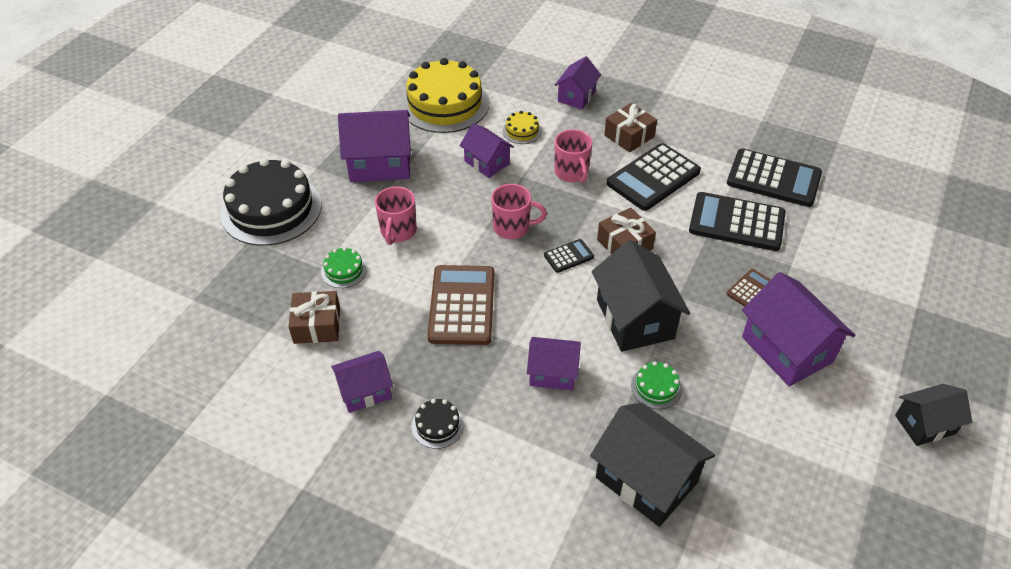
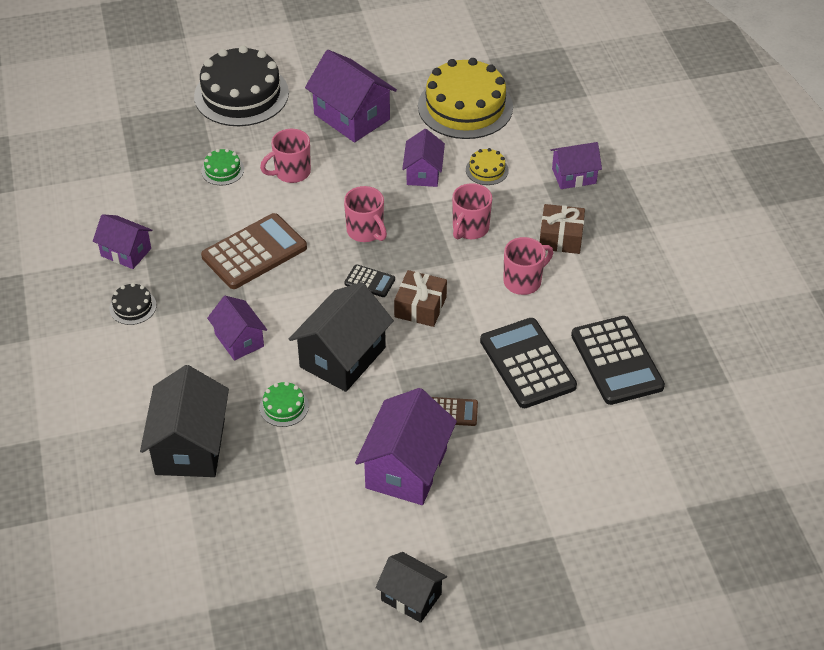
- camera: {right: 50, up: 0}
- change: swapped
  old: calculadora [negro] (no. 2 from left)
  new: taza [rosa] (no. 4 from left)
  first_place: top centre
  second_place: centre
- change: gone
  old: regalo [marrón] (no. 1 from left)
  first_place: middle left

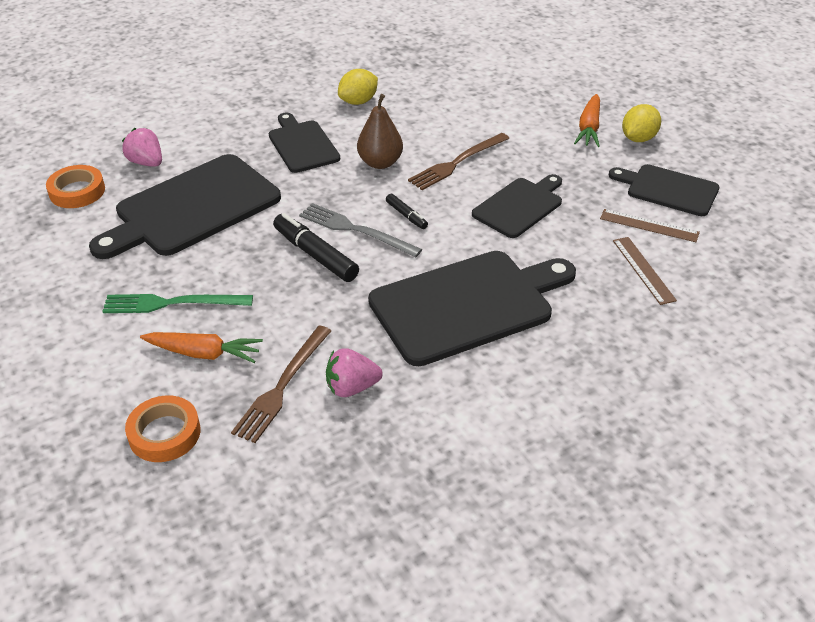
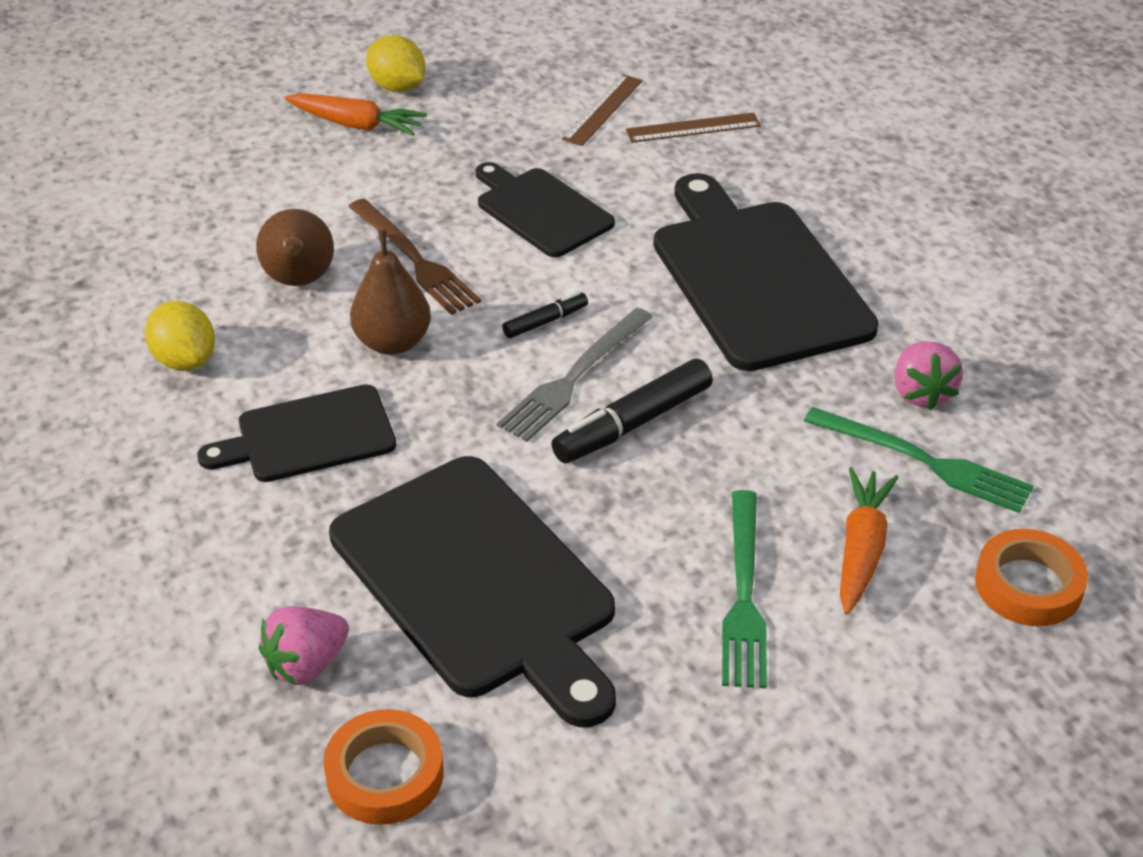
- camera: {right: -85, up: 0}
- change: new
  new: pera [marrón] (no. 1 from left)
  second_place: top left
- change: repainted
  old: tenedor [marrón] (no. 1 from left)
  new: tenedor [verde] (no. 2 from left)
  first_place: centre
  second_place: middle right
- change: gone
  old: tabla de cortar [negro] (no. 5 from left)
  first_place: top right

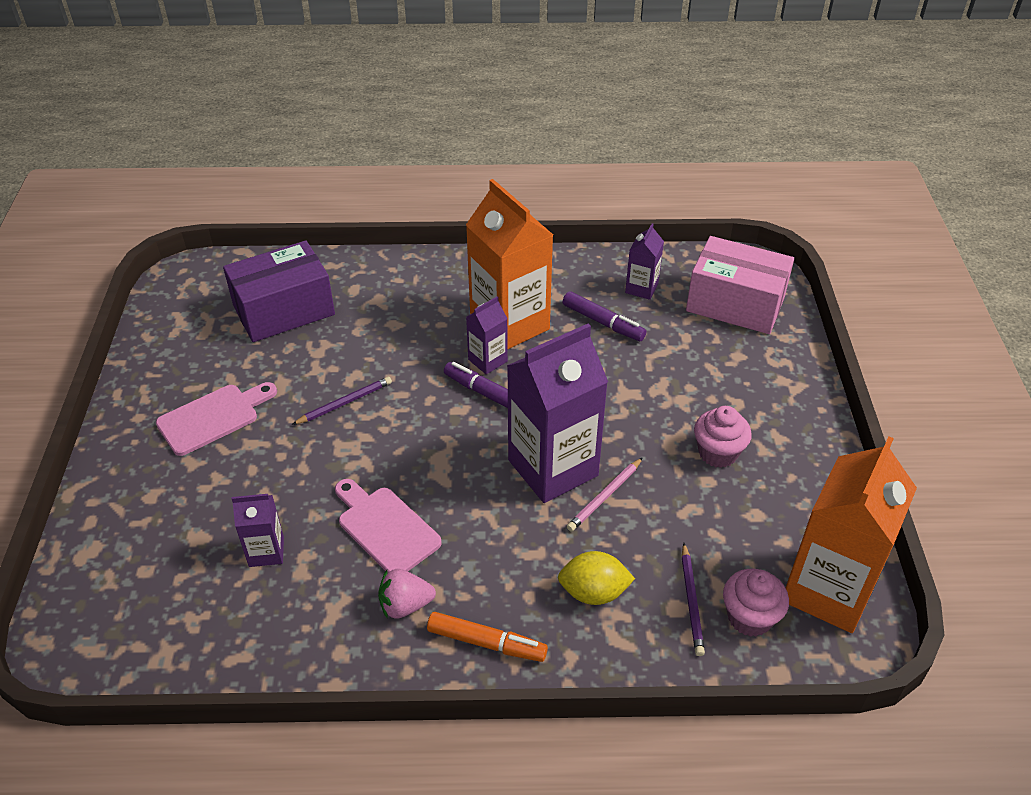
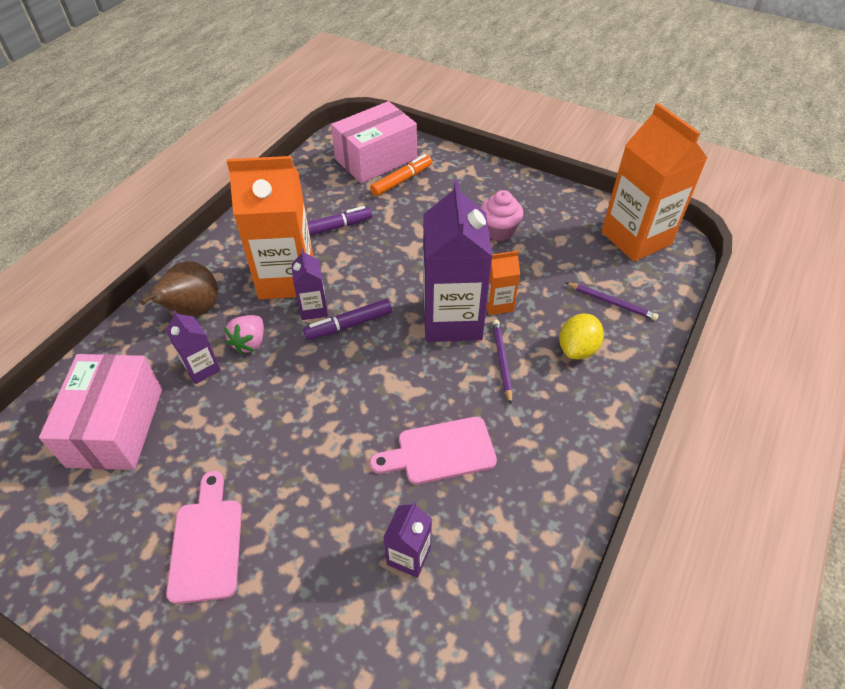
- camera: {right: -60, up: 5}
- change: repainted
  old: caja [morado]
  new: caja [rosa] (no. 1 from left)
  first_place: middle left
  second_place: middle left
- change: new
  new: pera [marrón]
  second_place: middle left
- change: shifted
  old: cartón de leche [morado] (no. 4 from left in the first image)
  new: cartón de leche [morado] (no. 1 from left)
  first_place: top centre
  second_place: middle left
- change: shifted
  old: fresa [rosa]
  first_place: bottom centre
  second_place: middle left
- change: shifted
  old: rotulador [naranja]
  first_place: bottom centre
  second_place: top centre
- change: swapped
  old: lápiz [rosa]
  new: cartón de leche [naranja] (no. 2 from left)
  first_place: centre
  second_place: centre
- change: shifted
  old: lápiz [morado] (no. 1 from left)
  first_place: middle left
  second_place: centre
- change: gone
  old: magdalena [rosa] (no. 2 from left)
  first_place: bottom right

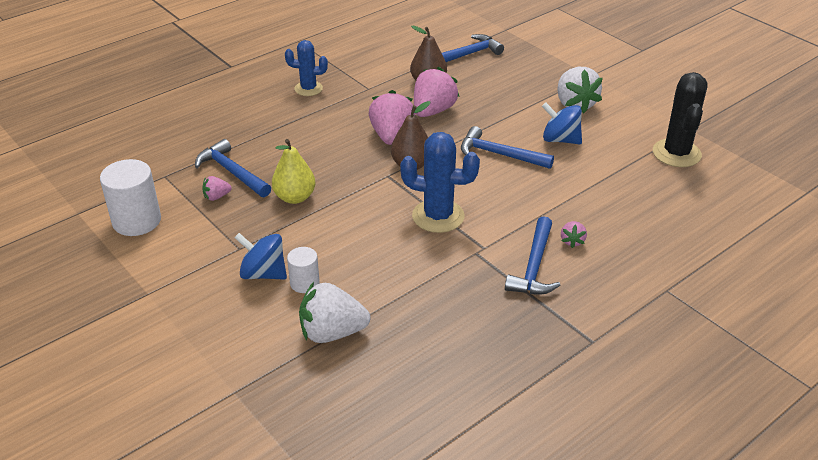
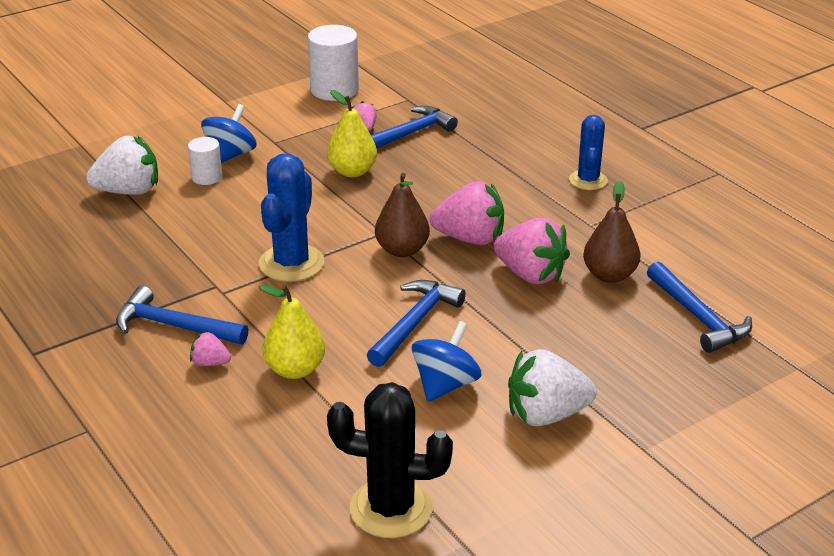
- camera: {right: 95, up: -5}
- change: rotated
  old: fresa [blanco] (no. 1 from left)
  first_place: bottom centre
  second_place: top left
  degrees: 75
- change: new
  new: pera [amarillo] (no. 1 from left)
  second_place: centre

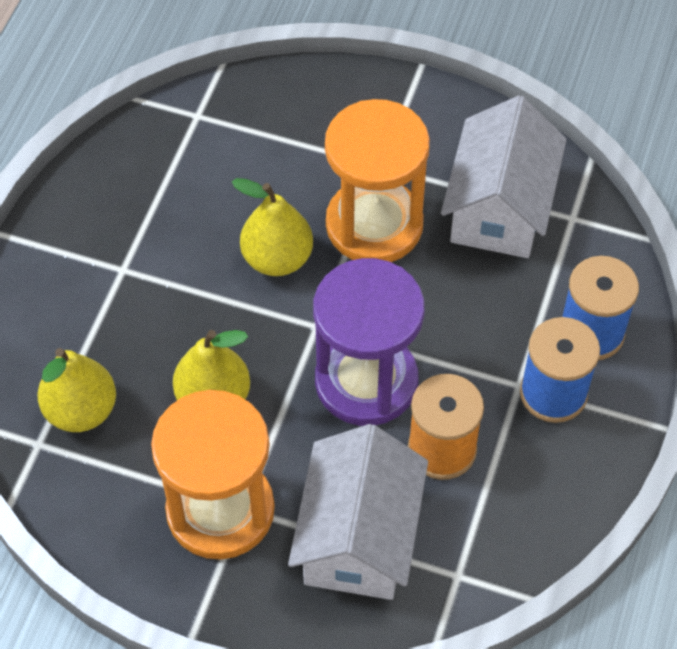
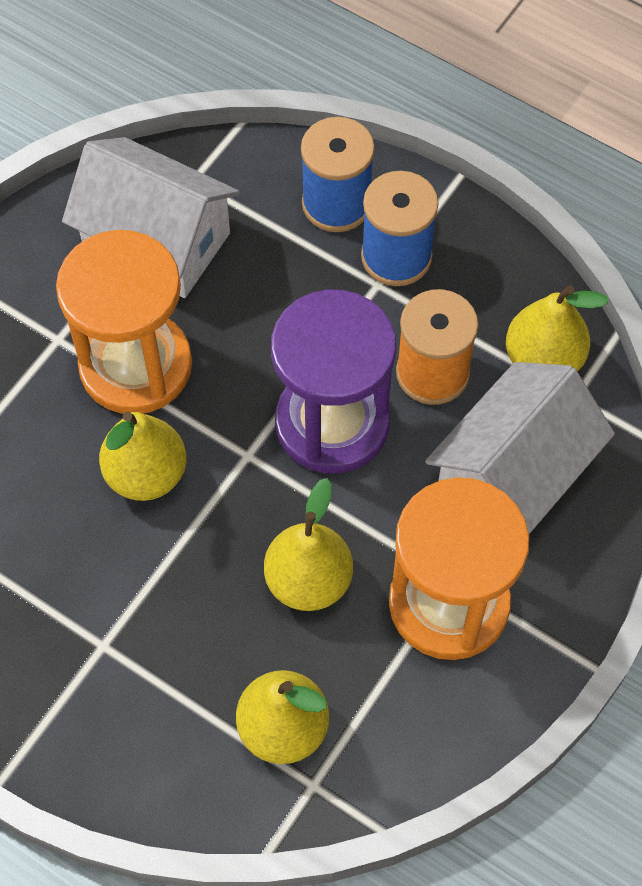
- camera: {right: -75, up: 5}
- change: rotated
  old: casa [blanco] (no. 1 from left in the first image)
  first_place: bottom centre
  second_place: middle right
  degrees: -75
- change: new
  new: pera [amarillo] (no. 4 from left)
  second_place: middle right

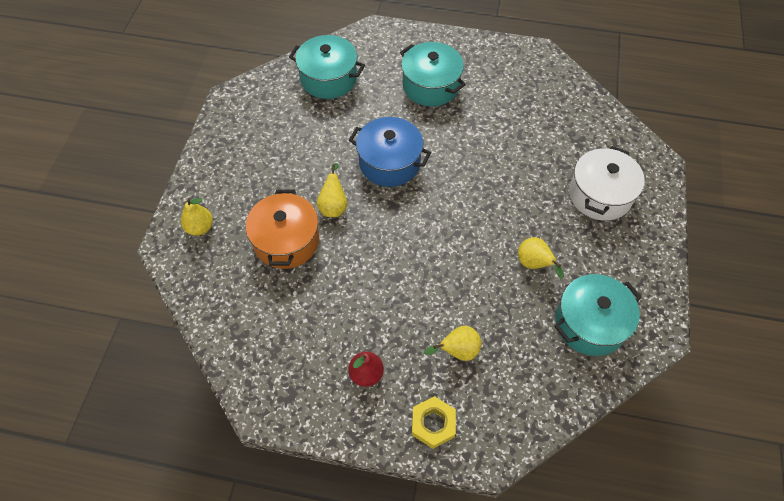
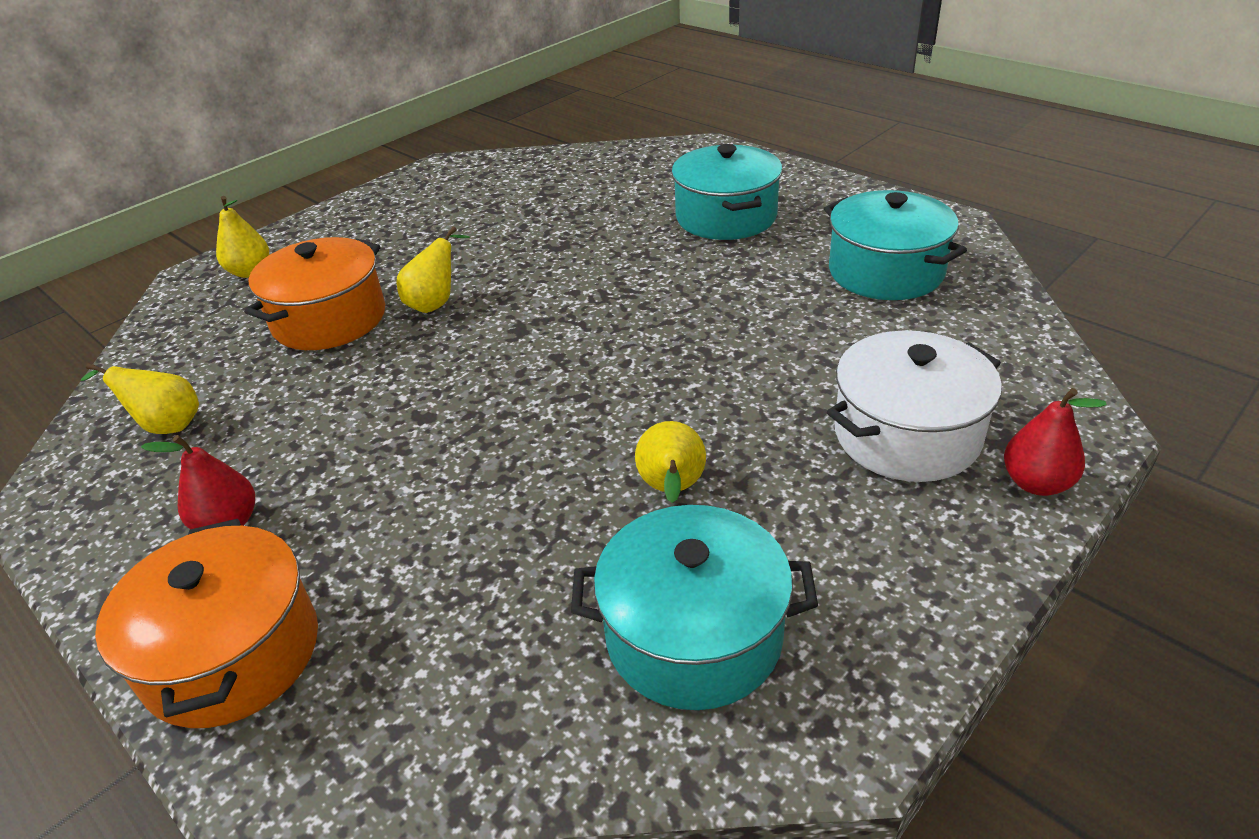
- camera: {right: 35, up: -20}
- change: shifted
  old: pera [amarillo] (no. 3 from left in the first image)
  new: pera [amarillo] (no. 1 from left)
  first_place: bottom centre
  second_place: middle left
- change: swapped
  old: tuerca [amarillo]
  new: olla [naranja] (no. 1 from left)
  first_place: bottom centre
  second_place: bottom left
- change: shifted
  old: olla [turquesa] (no. 1 from left in the first image)
  new: olla [turquesa] (no. 3 from left)
  first_place: top centre
  second_place: top right
- change: new
  new: pera [rojo] (no. 2 from left)
  second_place: middle right
- change: gone
  old: olla [azul]
  first_place: top centre

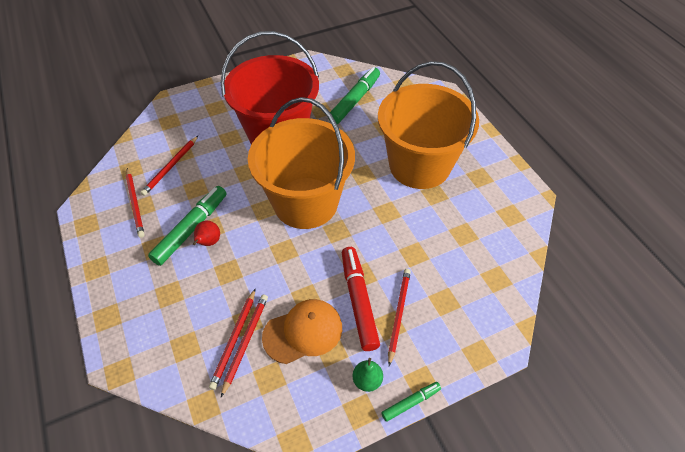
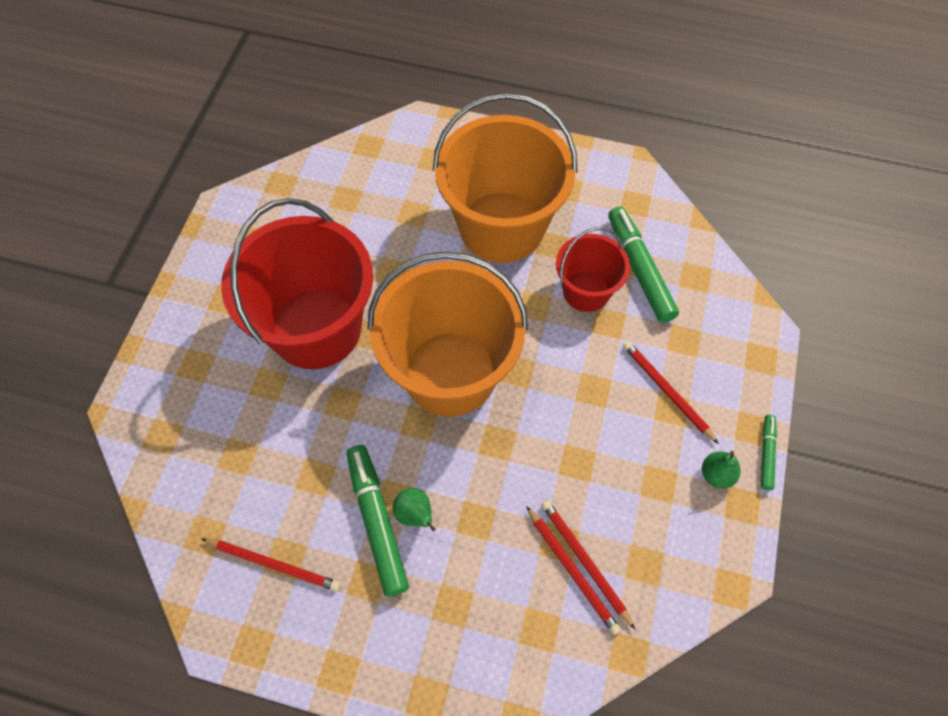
- camera: {right: -50, up: 10}
- change: repainted
  old: pera [rojo]
  new: pera [verde] (no. 1 from left)
  first_place: middle left
  second_place: bottom centre
- change: new
  new: balde [rojo] (no. 2 from left)
  second_place: centre
- change: shifted
  old: rotulador [verde] (no. 2 from left)
  first_place: top centre
  second_place: middle right
- change: gone
  old: lápiz [rojo] (no. 2 from left)
  first_place: middle left
- change: gone
  old: gorra [naranja]
  first_place: bottom centre
- change: gone
  old: rotulador [rojo]
  first_place: centre

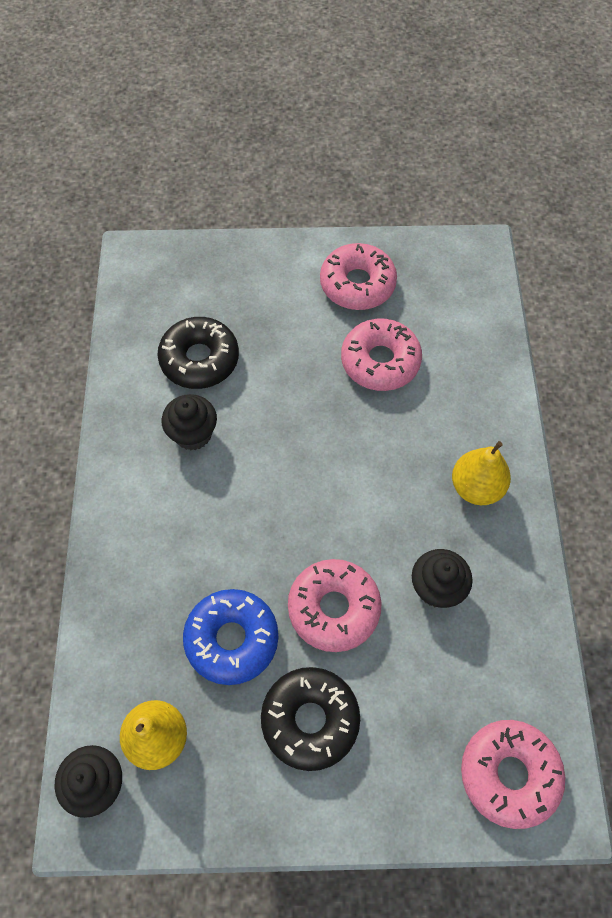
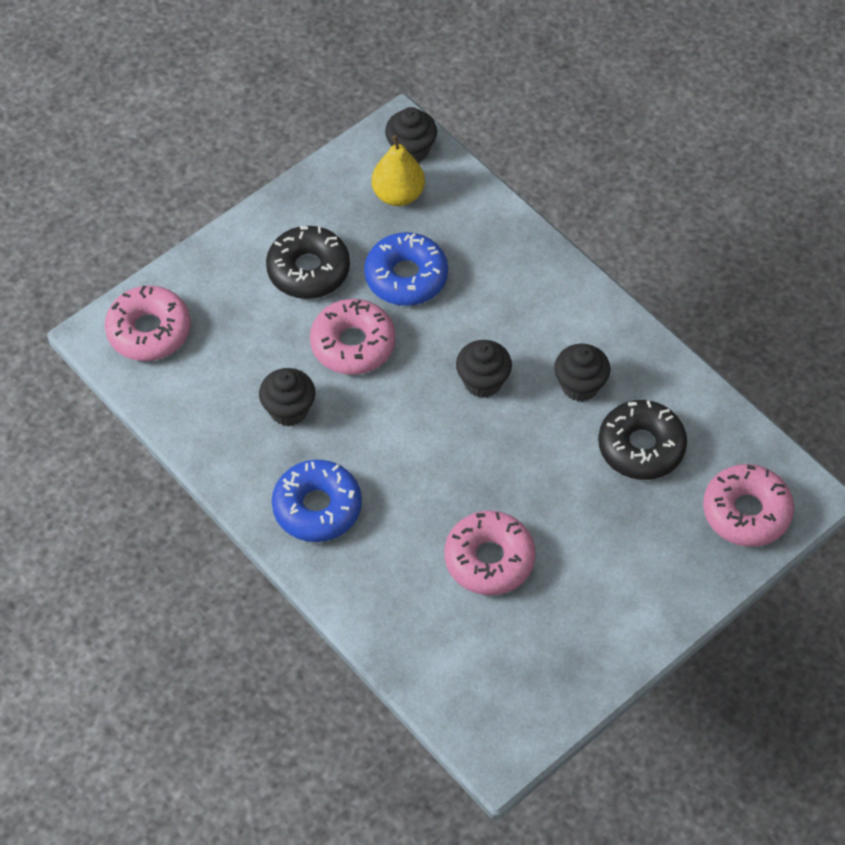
- camera: {right: 140, up: -5}
- change: swapped
  old: pera [amarillo] (no. 2 from left)
  new: rosquilla [azul] (no. 1 from left)
  first_place: middle right
  second_place: centre
- change: new
  new: magdalena [negro] (no. 3 from left)
  second_place: centre
- change: shifted
  old: rosquilla [rosa] (no. 2 from left in the first image)
  new: rosquilla [rosa] (no. 4 from left)
  first_place: top centre
  second_place: middle right

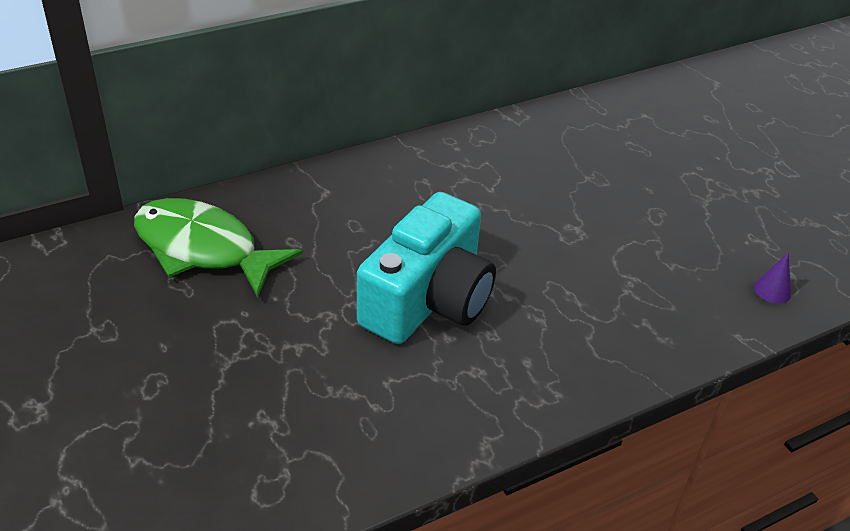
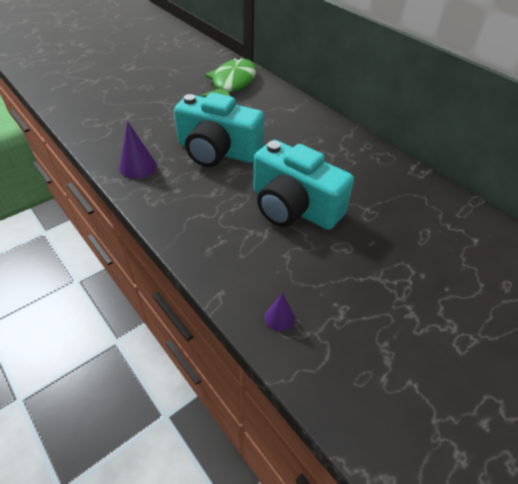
- camera: {right: 80, up: 5}
- change: new
  new: cono [morado] (no. 1 from left)
  second_place: top left
- change: new
  new: cámara [turquesa] (no. 2 from left)
  second_place: centre

